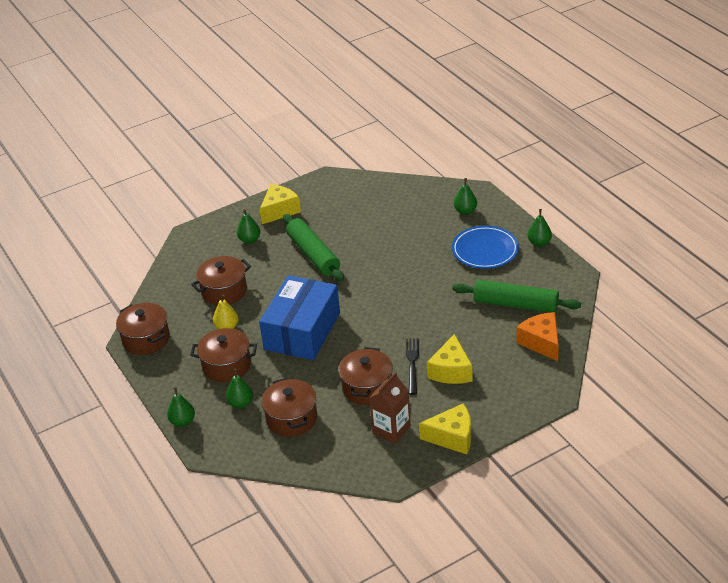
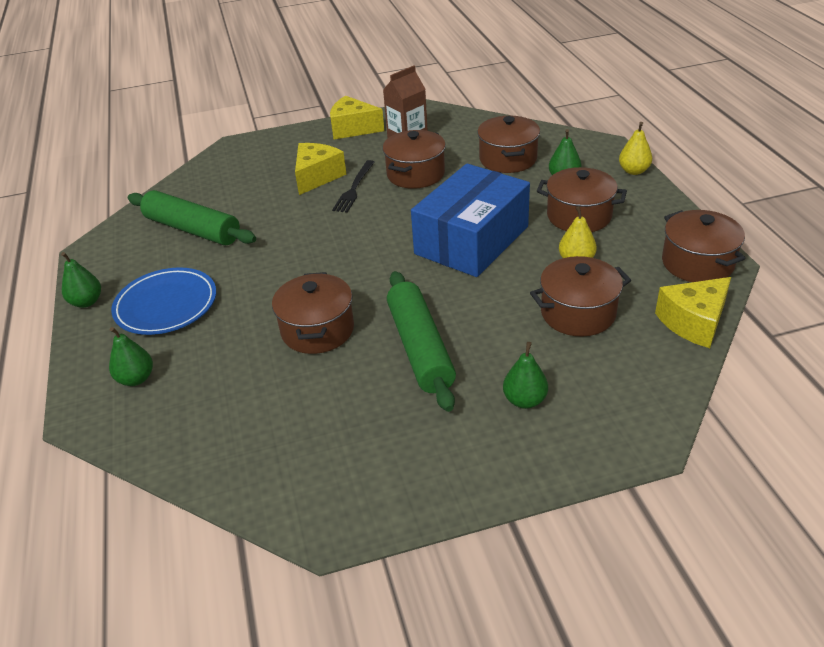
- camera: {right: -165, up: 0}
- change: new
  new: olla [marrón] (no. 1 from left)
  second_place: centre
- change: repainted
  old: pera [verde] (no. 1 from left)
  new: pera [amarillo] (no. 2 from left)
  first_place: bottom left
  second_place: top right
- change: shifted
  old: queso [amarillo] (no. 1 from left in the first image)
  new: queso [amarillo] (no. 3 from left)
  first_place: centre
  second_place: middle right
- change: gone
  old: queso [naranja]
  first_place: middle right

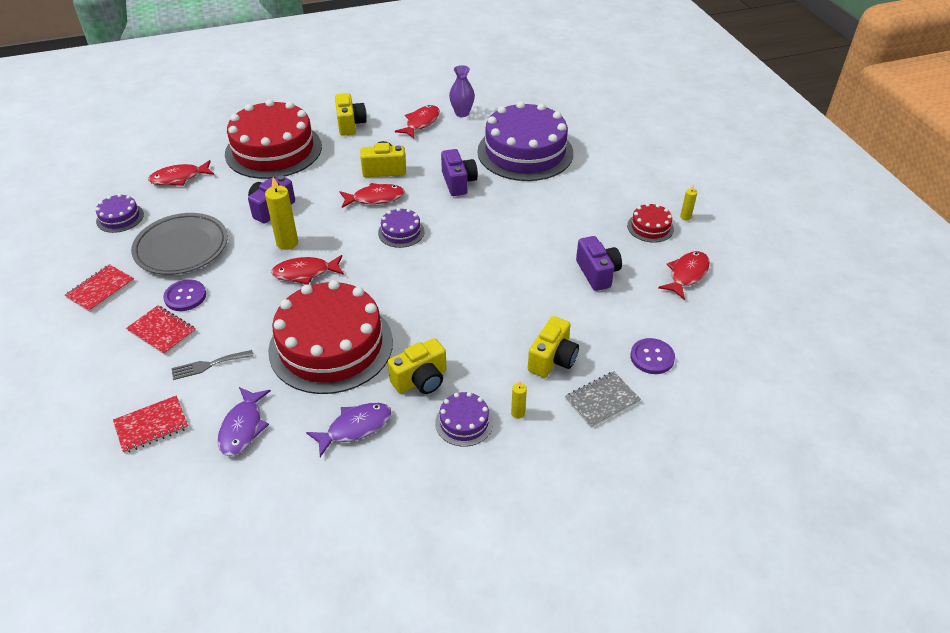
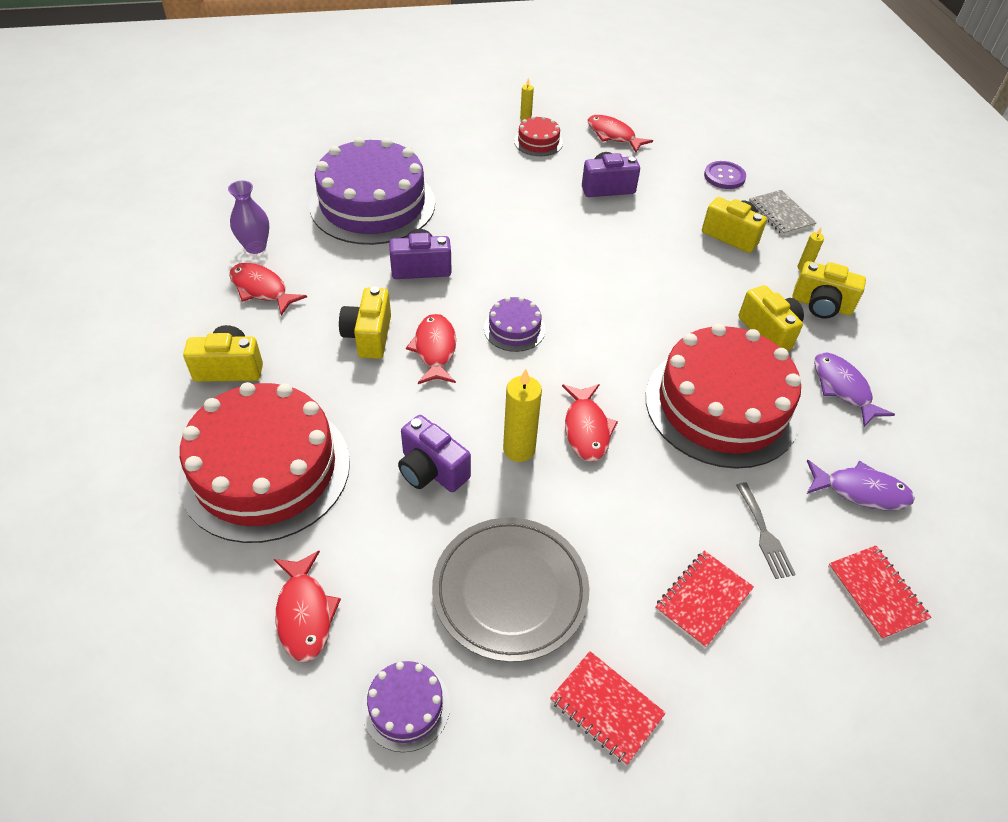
- camera: {right: -85, up: 5}
- change: swapped
  old: tarta [morado] (no. 3 from left)
  new: cámara [amarillo] (no. 5 from left)
  first_place: centre
  second_place: middle right
- change: gone
  old: botón [morado] (no. 1 from left)
  first_place: middle left

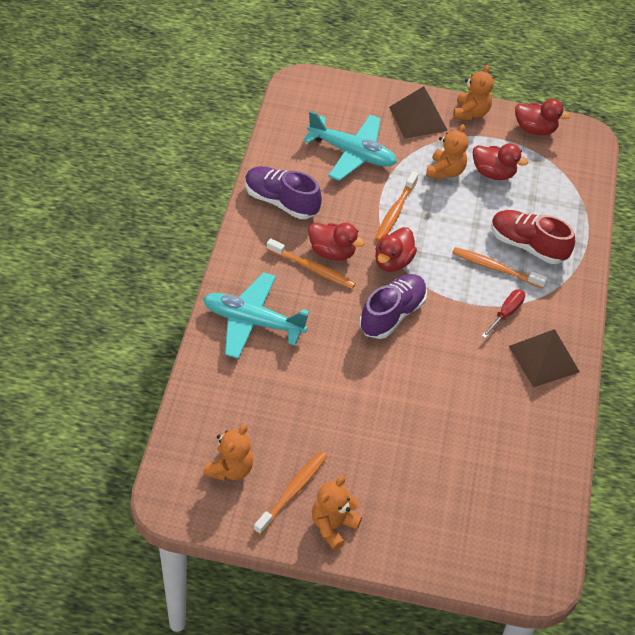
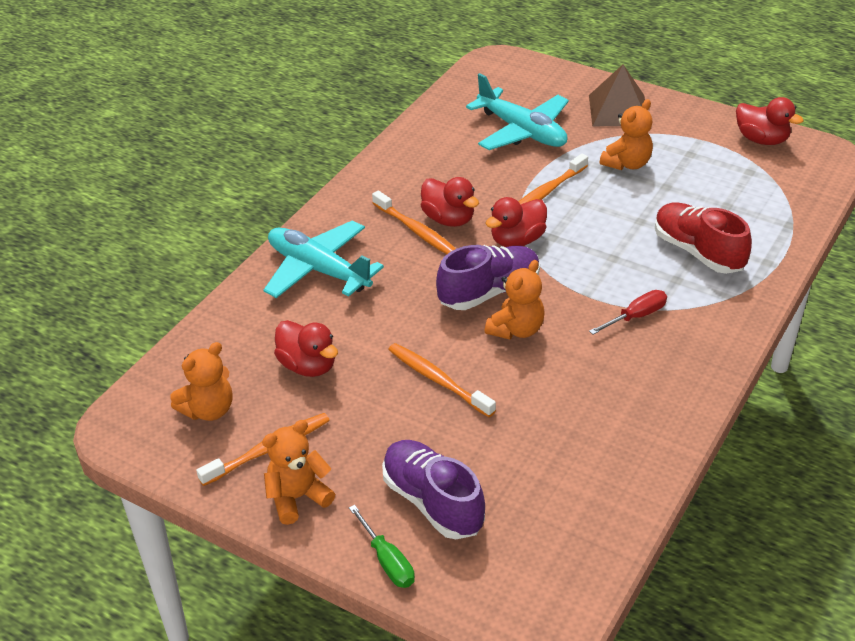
- camera: {right: 25, up: -10}
- change: shifted
  old: pato [rojo] (no. 3 from left in the first image)
  new: pato [rojo] (no. 1 from left)
  first_place: top right
  second_place: centre
- change: new
  new: destornillador [verde]
  second_place: bottom centre
- change: shifted
  old: zapato [morado] (no. 1 from left)
  first_place: top centre
  second_place: bottom centre
- change: shifted
  old: cepillo de dientes [naranja] (no. 4 from left in the first image)
  new: cepillo de dientes [naranja] (no. 3 from left)
  first_place: middle right
  second_place: centre
- change: shifted
  old: osito [naranja] (no. 4 from left in the first image)
  new: osito [naranja] (no. 3 from left)
  first_place: top right
  second_place: centre
- change: gone
  old: pirámide [marrón] (no. 2 from left)
  first_place: middle right

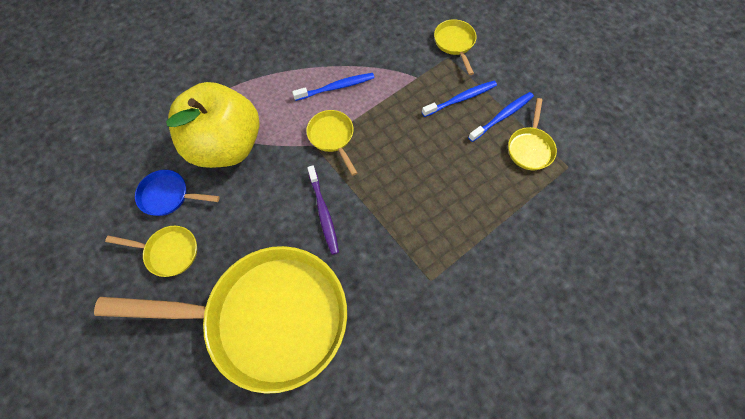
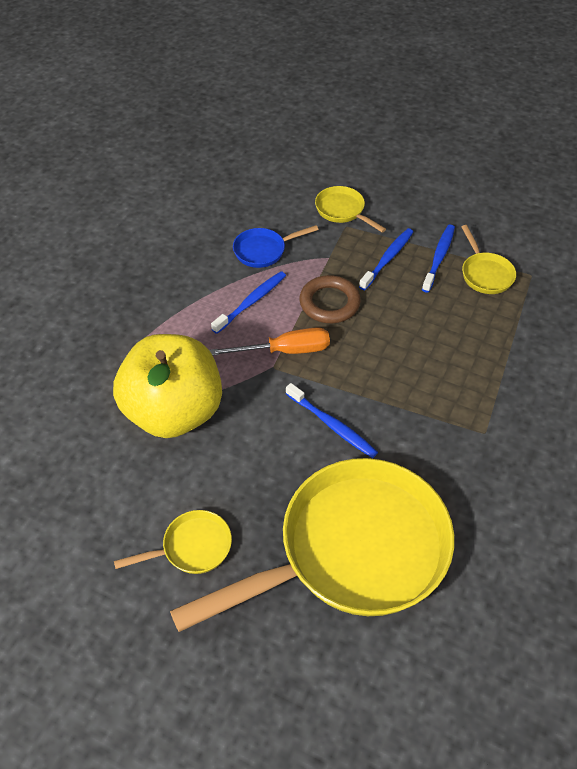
- camera: {right: -30, up: -15}
- change: swapped
  old: sartén [amarillo] (no. 3 from left)
  new: destornillador [naranja]
  first_place: centre
  second_place: centre
- change: shifted
  old: sartén [azul]
  first_place: middle left
  second_place: top centre
- change: repainted
  old: cepillo de dientes [morado]
  new: cepillo de dientes [azul] (no. 2 from left)
  first_place: centre
  second_place: centre
- change: new
  new: anillo [marrón]
  second_place: centre

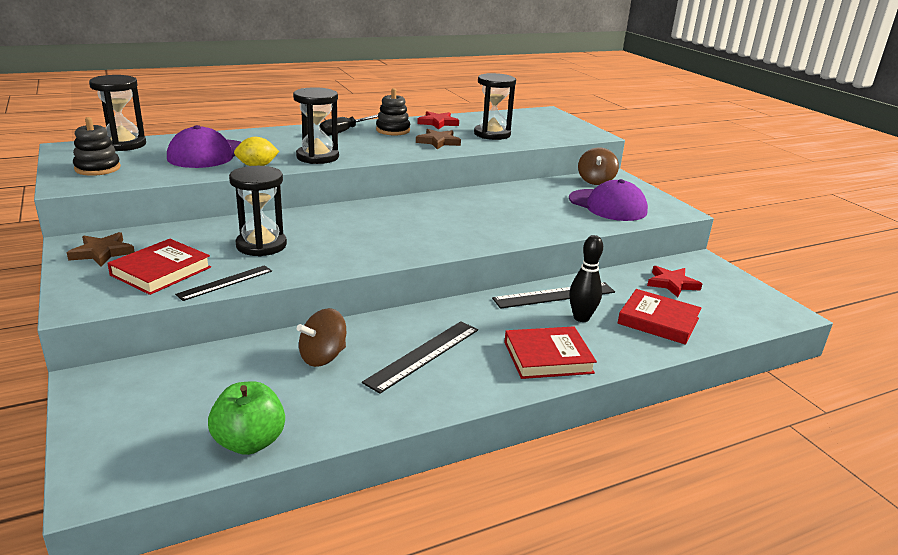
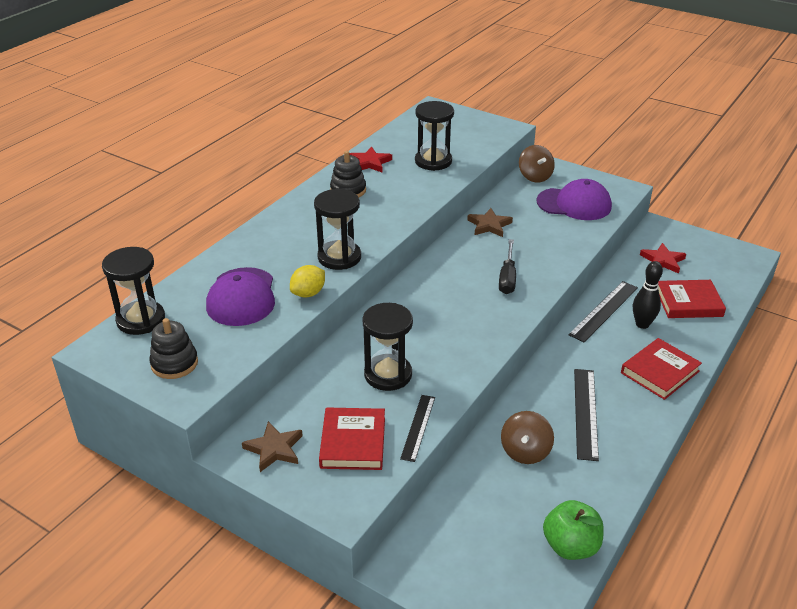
- camera: {right: -30, up: 10}
- change: shifted
  old: estrella [marrón] (no. 2 from left)
  first_place: top centre
  second_place: centre
- change: shifted
  old: destornillador [negro]
  first_place: top centre
  second_place: centre

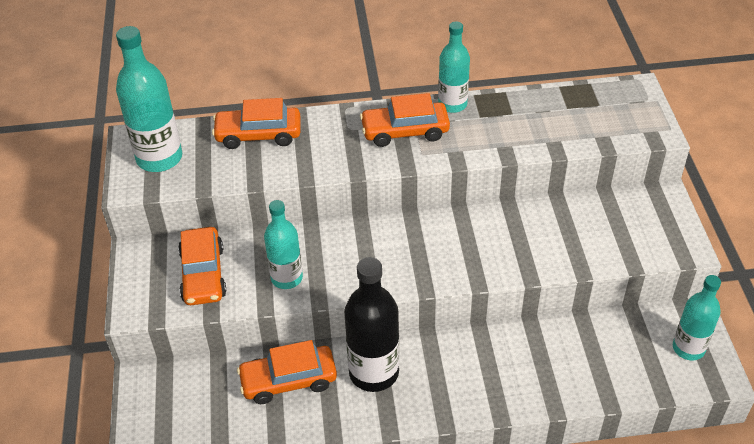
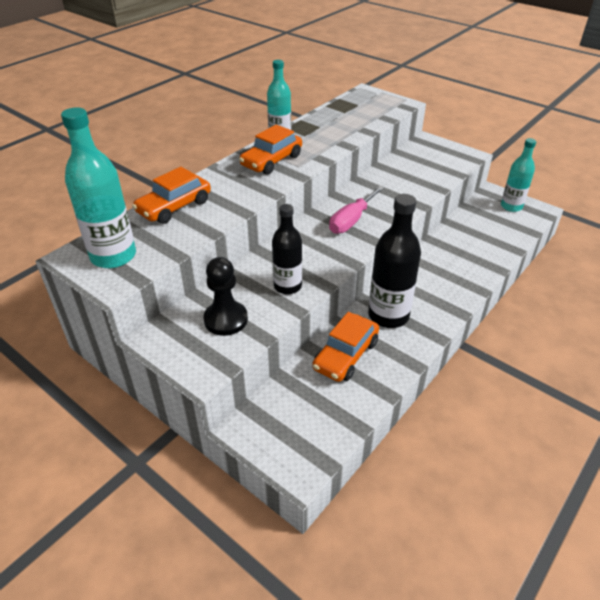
- camera: {right: -45, up: -5}
- change: swapped
  old: coche [naranja] (no. 1 from left)
  new: peón [negro]
  first_place: middle left
  second_place: centre
- change: repainted
  old: botella [turquesa] (no. 2 from left)
  new: botella [negro] (no. 1 from left)
  first_place: centre
  second_place: centre
- change: new
  new: destornillador [rosa]
  second_place: centre

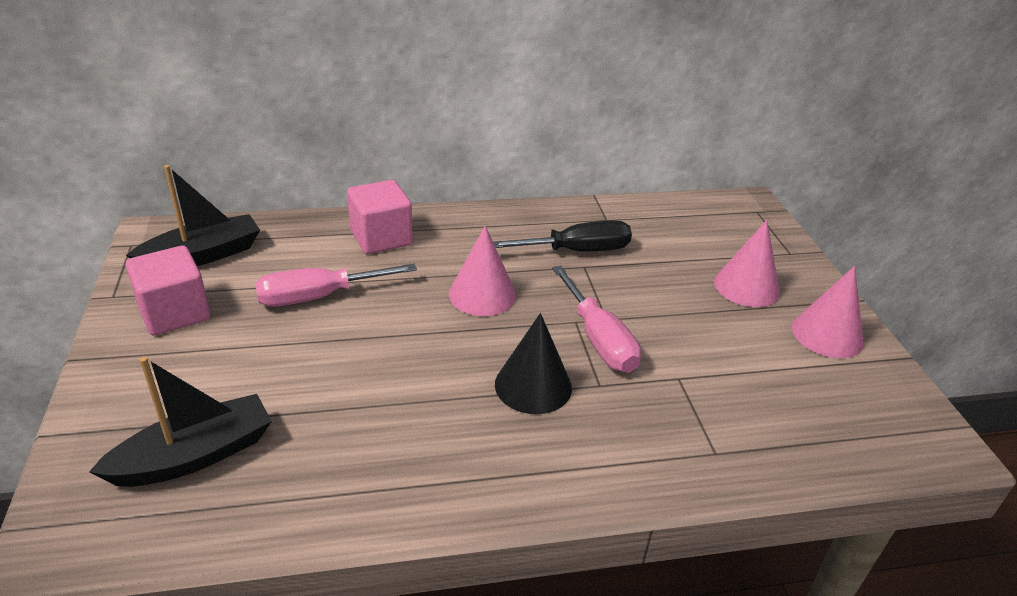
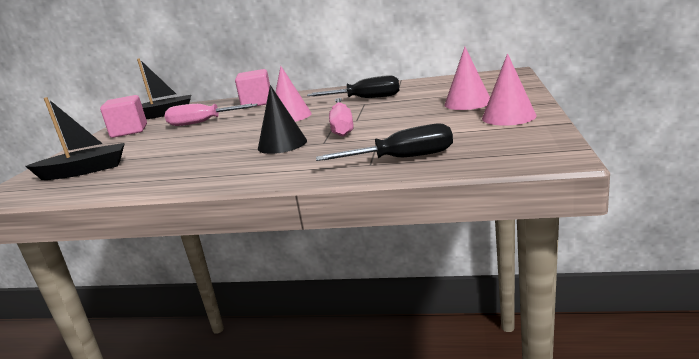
- camera: {right: 25, up: -15}
- change: new
  new: destornillador [negro] (no. 2 from left)
  second_place: centre

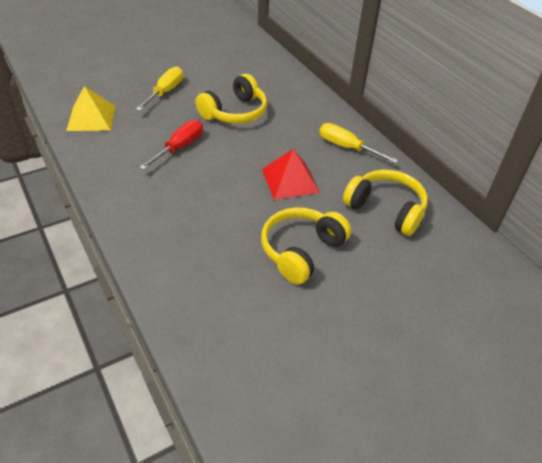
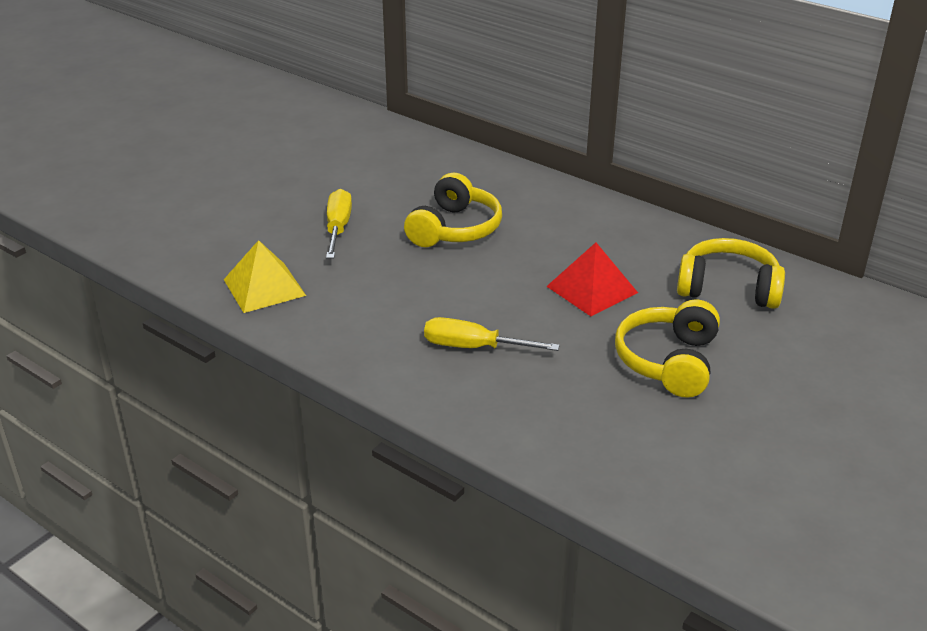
- camera: {right: -20, up: -10}
- change: shifted
  old: destornillador [amarillo] (no. 2 from left)
  first_place: top centre
  second_place: centre
- change: gone
  old: destornillador [rojo]
  first_place: top left

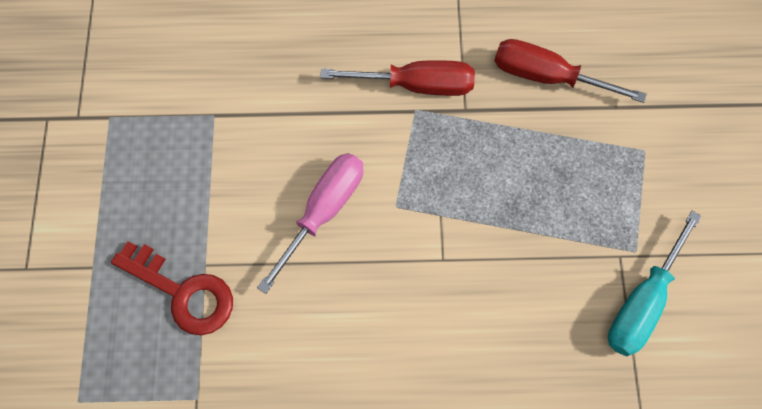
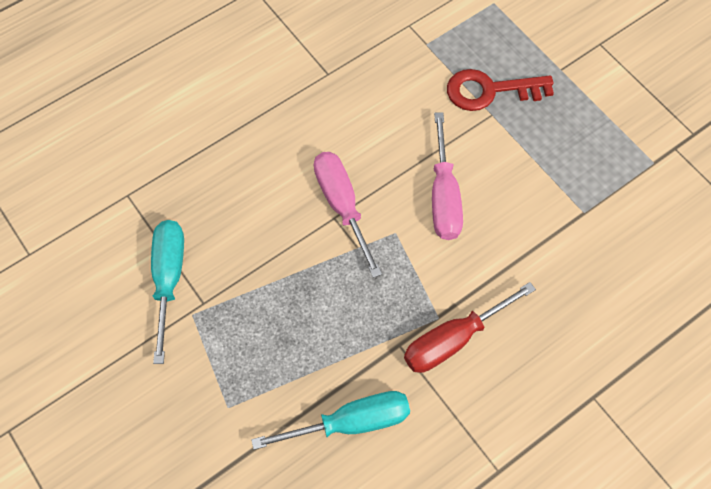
- camera: {right: 145, up: -5}
- change: repainted
  old: destornillador [rojo] (no. 2 from left)
  new: destornillador [turquesa] (no. 2 from left)
  first_place: top right
  second_place: bottom centre
- change: new
  new: destornillador [rosa] (no. 1 from left)
  second_place: centre

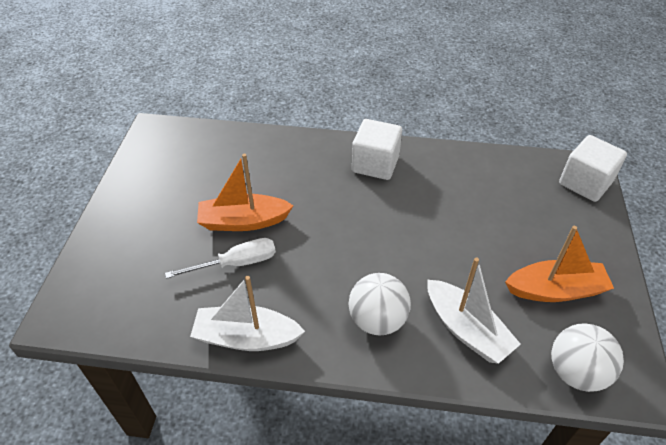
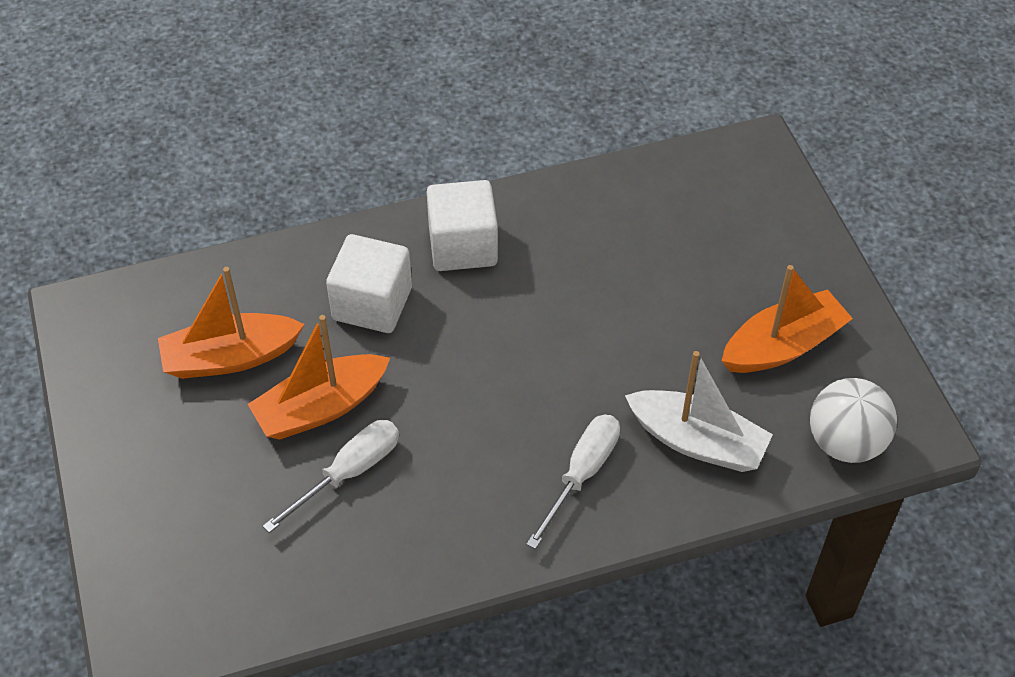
- camera: {right: -25, up: 5}
- change: new
  new: barco [naranja] (no. 1 from left)
  second_place: middle left
- change: shifted
  old: cubo [blanco] (no. 2 from left in the first image)
  new: cubo [blanco] (no. 1 from left)
  first_place: middle right
  second_place: centre
- change: swapped
  old: pelota [blanco] (no. 1 from left)
  new: destornillador [blanco] (no. 2 from left)
  first_place: bottom centre
  second_place: bottom centre
- change: gone
  old: barco [blanco] (no. 1 from left)
  first_place: bottom centre

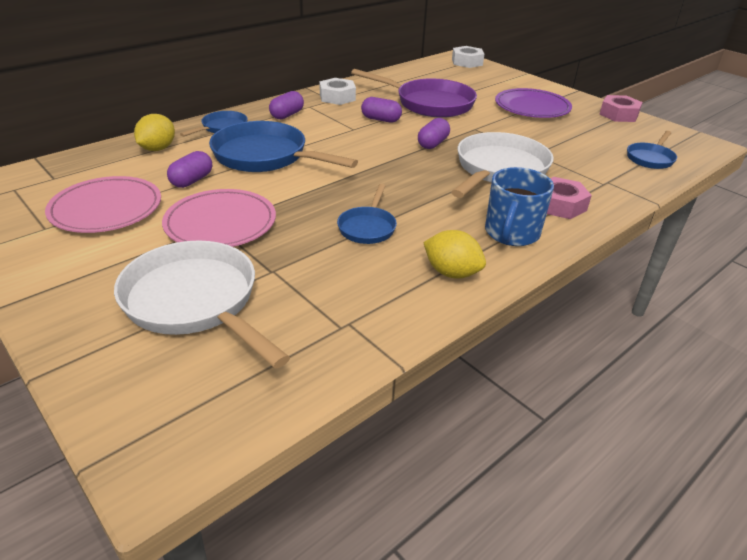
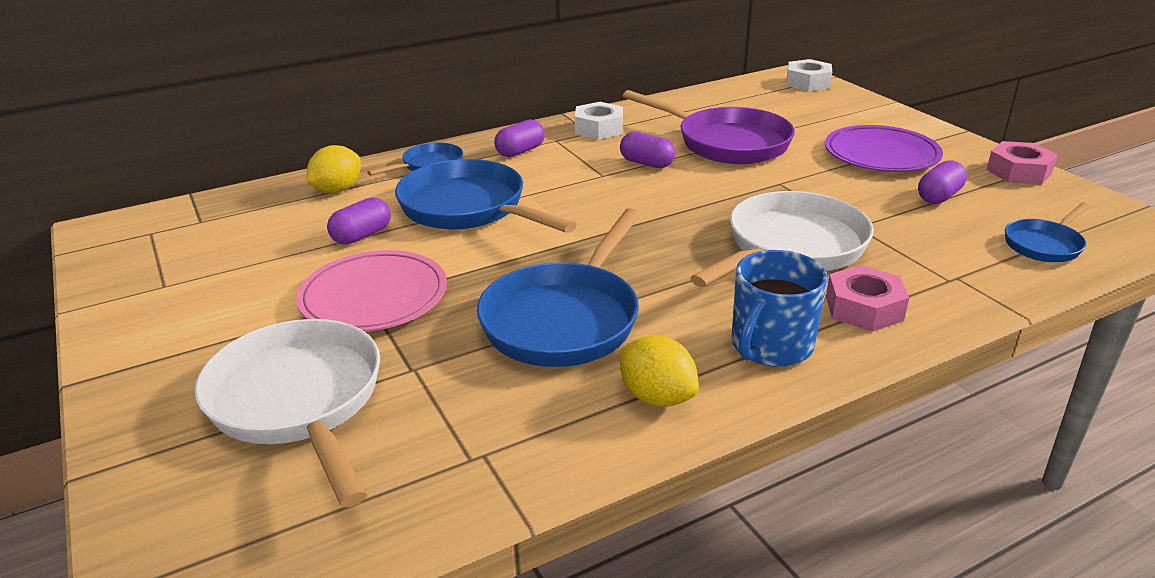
- camera: {right: 15, up: -5}
- change: scaled
  old: sartén [azul] (no. 3 from left)
  first_place: centre
  second_place: centre
  factor: 1.91
- change: shifted
  old: cápsula [morado] (no. 4 from left)
  first_place: top centre
  second_place: top right
- change: gone
  old: plato [rosa] (no. 1 from left)
  first_place: middle left

